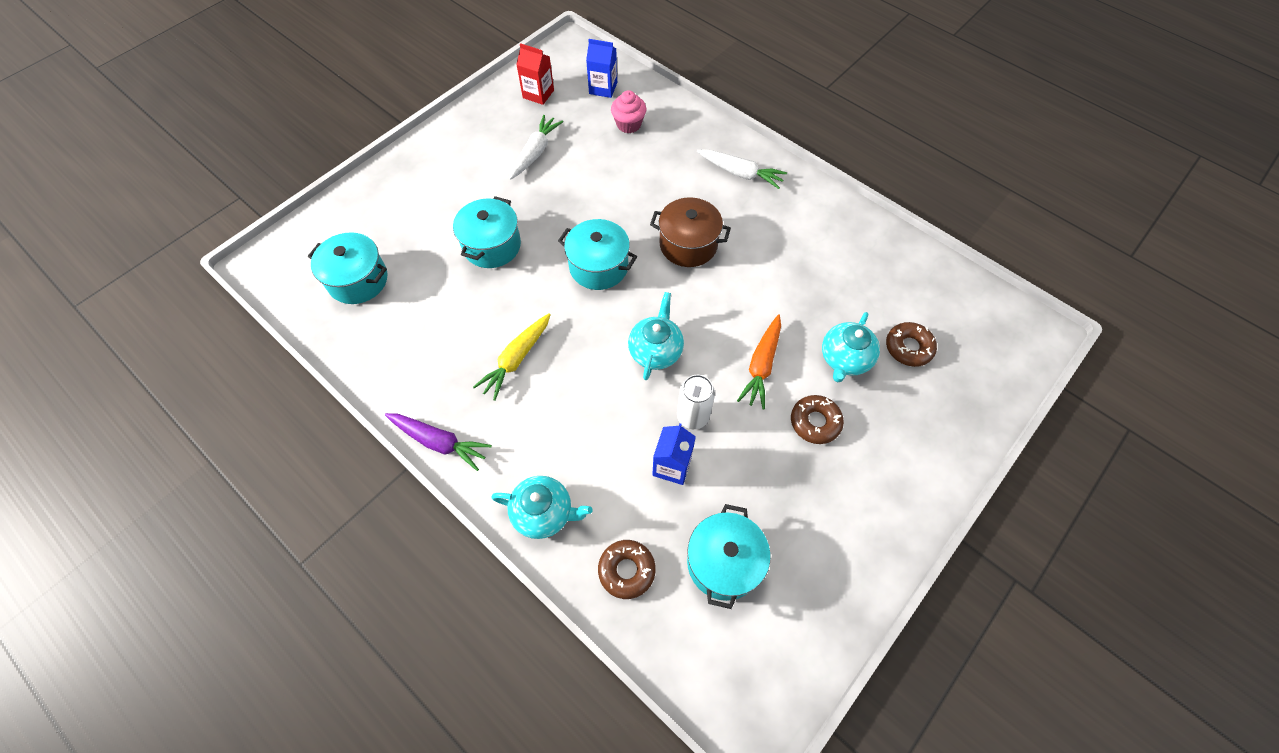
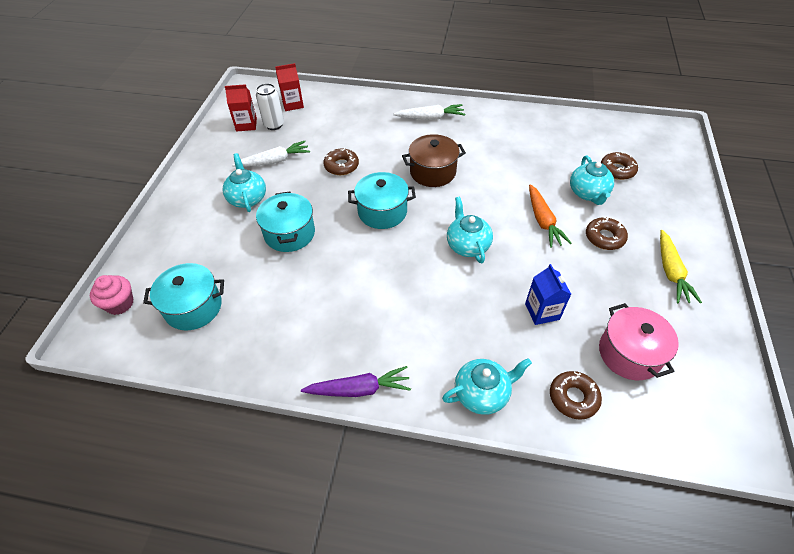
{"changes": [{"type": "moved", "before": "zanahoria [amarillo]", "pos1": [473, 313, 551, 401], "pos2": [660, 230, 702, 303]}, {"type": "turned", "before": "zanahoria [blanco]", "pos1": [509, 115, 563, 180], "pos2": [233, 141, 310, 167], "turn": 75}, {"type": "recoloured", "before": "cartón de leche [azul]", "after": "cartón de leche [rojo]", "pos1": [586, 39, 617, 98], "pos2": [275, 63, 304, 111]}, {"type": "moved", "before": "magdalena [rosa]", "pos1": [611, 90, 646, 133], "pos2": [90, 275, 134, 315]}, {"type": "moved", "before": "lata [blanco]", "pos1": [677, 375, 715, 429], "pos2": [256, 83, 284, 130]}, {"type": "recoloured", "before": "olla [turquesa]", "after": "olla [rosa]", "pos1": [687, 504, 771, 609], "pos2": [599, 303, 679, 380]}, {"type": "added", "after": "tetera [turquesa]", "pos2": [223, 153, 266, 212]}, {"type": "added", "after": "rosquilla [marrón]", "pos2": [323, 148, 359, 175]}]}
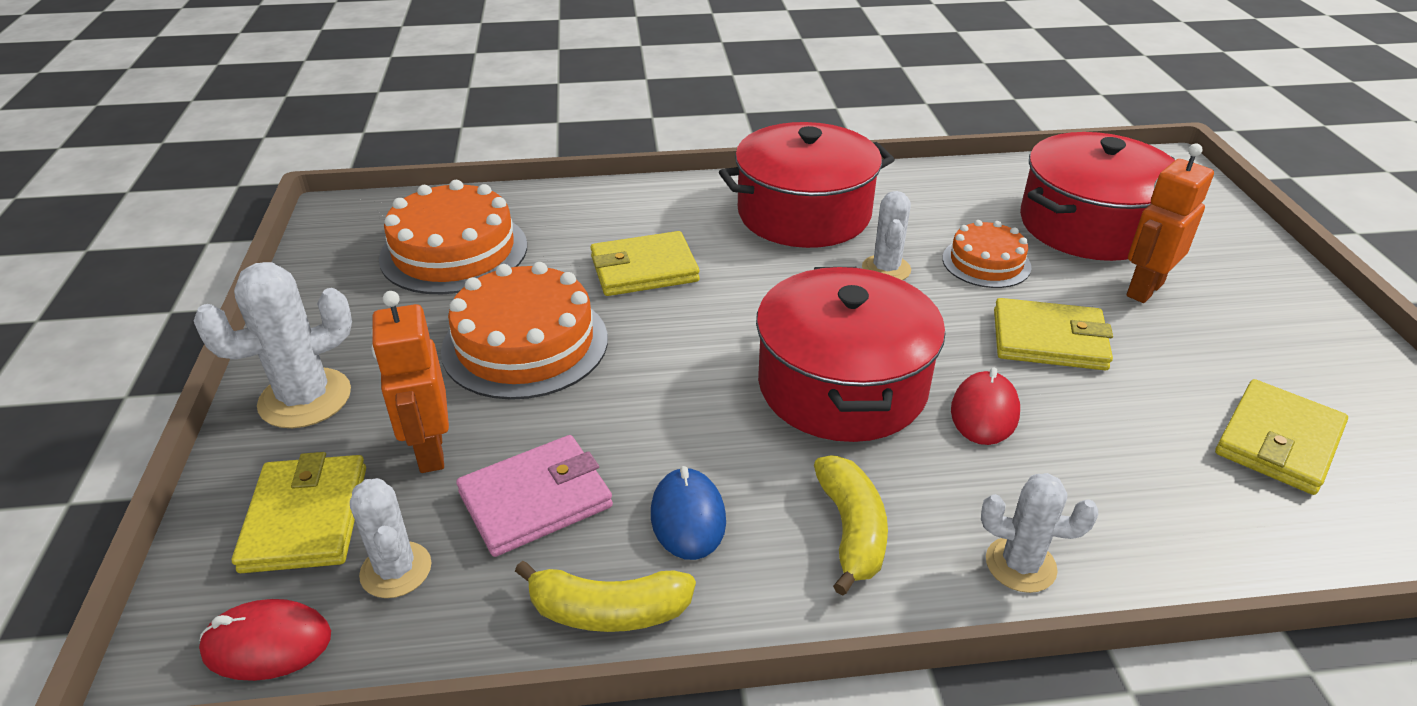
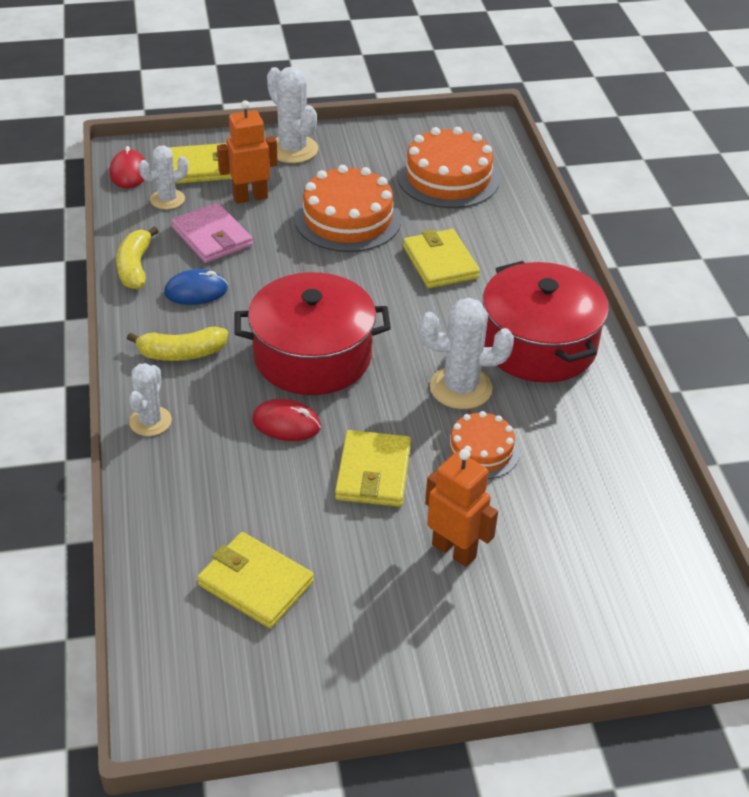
{"changes": [{"type": "resized", "before": "cactus [blanco]", "pos1": [862, 191, 911, 280], "pos2": [419, 298, 514, 409], "scale": 1.54}, {"type": "removed", "before": "olla [rojo]", "pos1": [1020, 132, 1175, 261]}]}
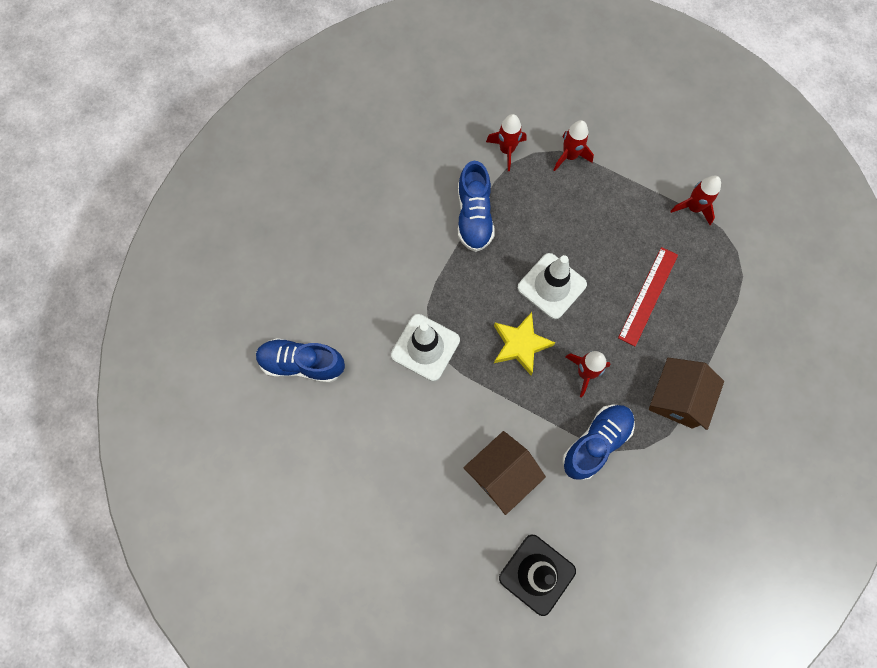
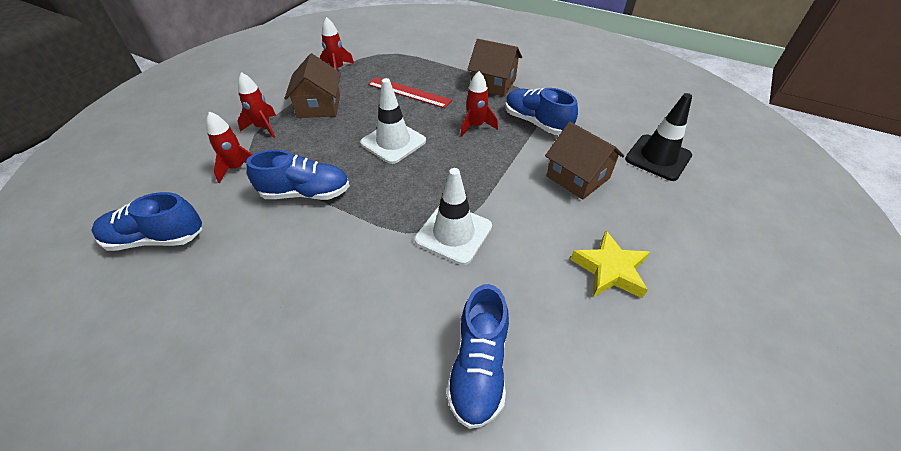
{"changes": [{"type": "moved", "before": "estrella [amarillo]", "pos1": [494, 312, 555, 375], "pos2": [570, 231, 650, 298]}, {"type": "added", "after": "zapato [azul]", "pos2": [91, 192, 202, 251]}, {"type": "added", "after": "casa [marrón]", "pos2": [284, 53, 341, 118]}]}
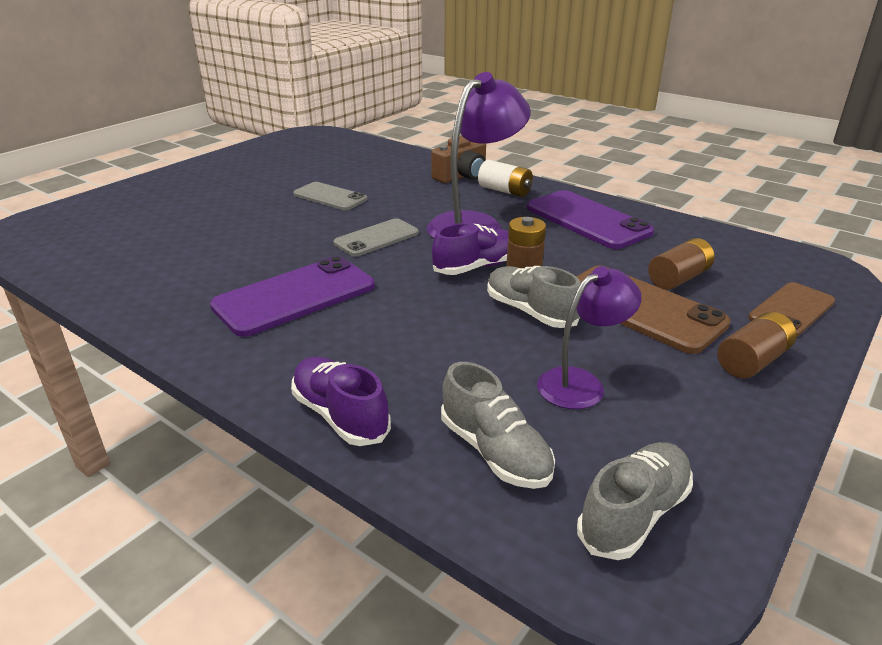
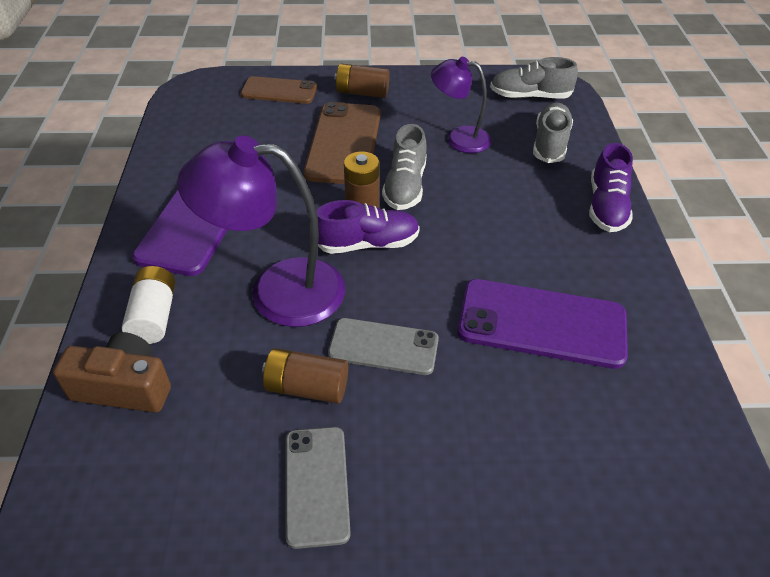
{"changes": [{"type": "turned", "before": "zapato [morado]", "pos1": [432, 223, 509, 275], "pos2": [316, 200, 420, 254], "turn": 150}, {"type": "moved", "before": "pila [marrón]", "pos1": [648, 238, 715, 290], "pos2": [262, 348, 348, 404]}]}
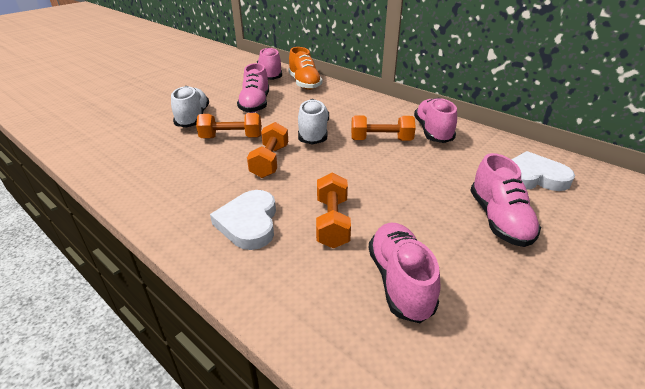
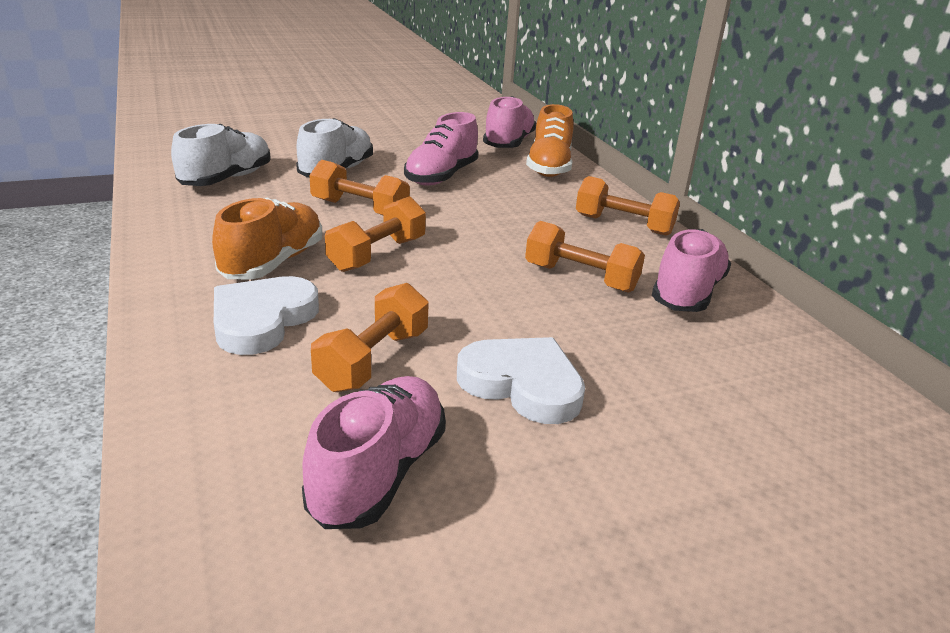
{"changes": [{"type": "moved", "before": "zapato [blanco]", "pos1": [298, 99, 329, 145], "pos2": [171, 124, 271, 186]}, {"type": "removed", "before": "zapato [rosa]", "pos1": [470, 153, 541, 247]}, {"type": "moved", "before": "corazón [blanco]", "pos1": [511, 151, 575, 191], "pos2": [457, 337, 585, 424]}, {"type": "added", "after": "zapato [naranja]", "pos2": [212, 197, 322, 280]}, {"type": "added", "after": "mancuerna [naranja]", "pos2": [576, 176, 680, 236]}]}
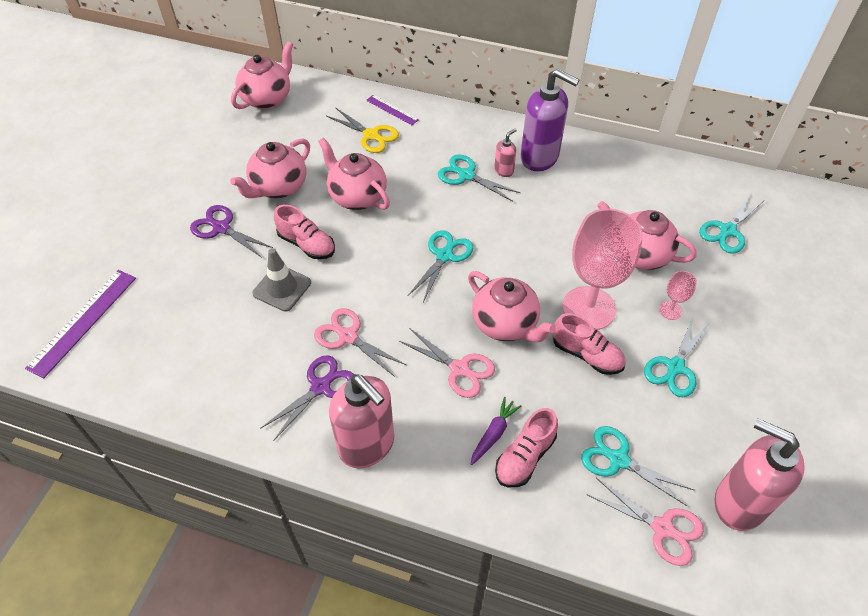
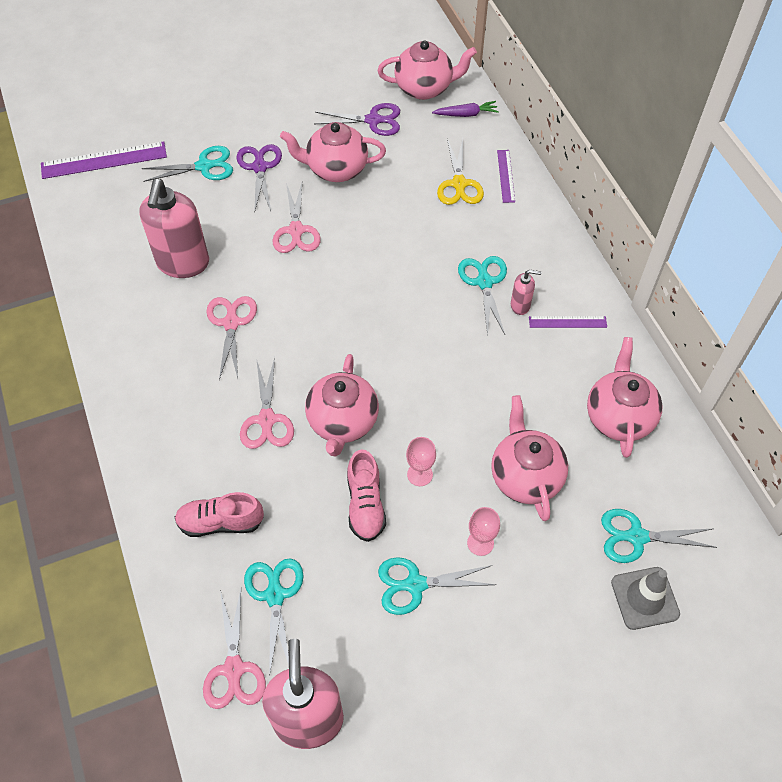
{"changes": [{"type": "moved", "before": "cono de tráfico [gris]", "pos1": [252, 248, 311, 312], "pos2": [611, 567, 680, 630]}, {"type": "moved", "before": "tijeras [morado]", "pos1": [260, 355, 354, 441], "pos2": [315, 103, 400, 136]}, {"type": "replaced", "before": "zapato [rosa]", "after": "tijeras [rosa]", "pos1": [274, 205, 335, 259], "pos2": [272, 183, 321, 253]}, {"type": "moved", "before": "tetera [rosa]", "pos1": [318, 137, 390, 210], "pos2": [587, 337, 662, 458]}, {"type": "moved", "before": "dispensador de jabón [rosa]", "pos1": [329, 374, 394, 468], "pos2": [139, 179, 209, 278]}, {"type": "moved", "before": "tijeras [turquesa]", "pos1": [408, 230, 474, 302], "pos2": [142, 146, 233, 182]}, {"type": "moved", "before": "zanahoria [morado]", "pos1": [471, 397, 521, 465], "pos2": [432, 101, 499, 117]}, {"type": "replaced", "before": "dispensador de jabón [morado]", "after": "regla [morado]", "pos1": [521, 69, 579, 171], "pos2": [529, 316, 607, 328]}, {"type": "resized", "before": "copa [rosa]", "pos1": [563, 208, 643, 330], "pos2": [406, 437, 436, 486], "scale": 0.43}]}
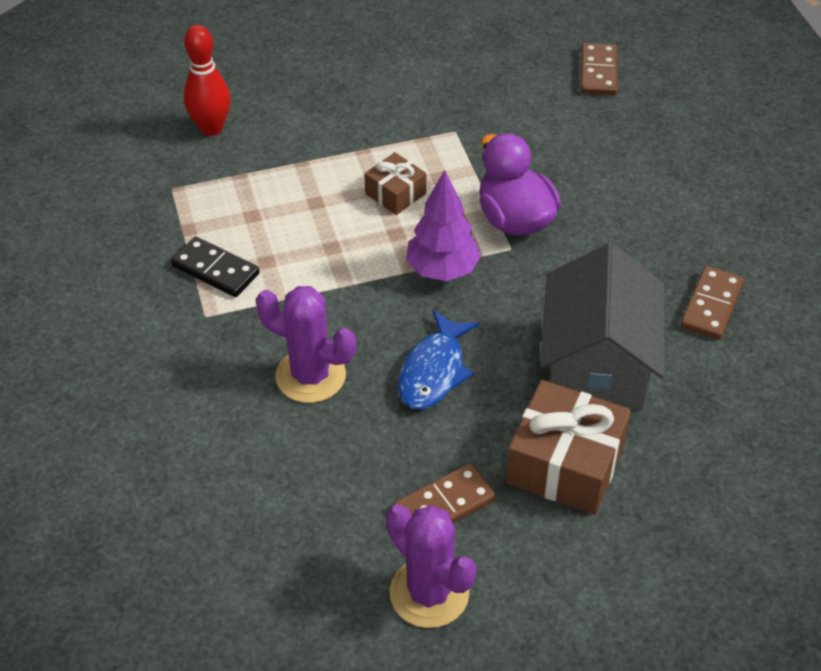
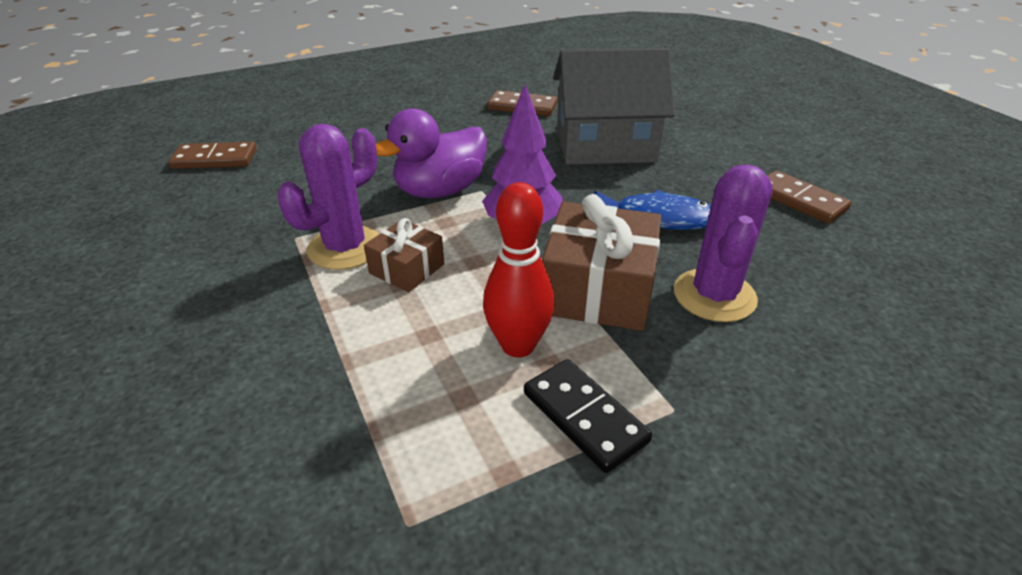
{"changes": [{"type": "turned", "before": "ficha de dominó [negro]", "pos1": [171, 236, 260, 297], "pos2": [524, 359, 652, 473], "turn": -60}, {"type": "moved", "before": "bolo [rojo]", "pos1": [184, 25, 230, 136], "pos2": [483, 182, 555, 358]}, {"type": "moved", "before": "cactus [morado]", "pos1": [386, 504, 476, 628], "pos2": [278, 124, 379, 270]}, {"type": "moved", "before": "regalo [marrón]", "pos1": [506, 380, 631, 515], "pos2": [542, 194, 661, 331]}]}
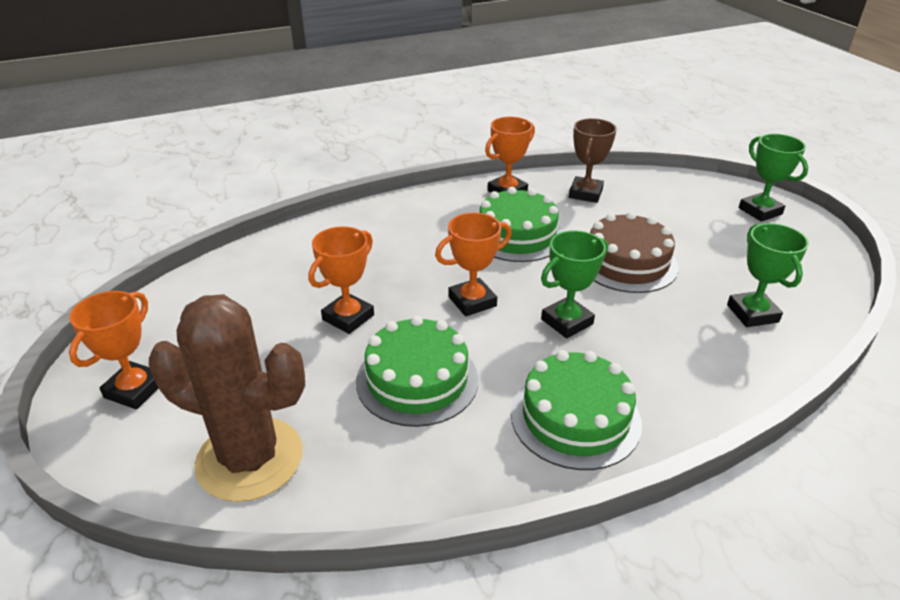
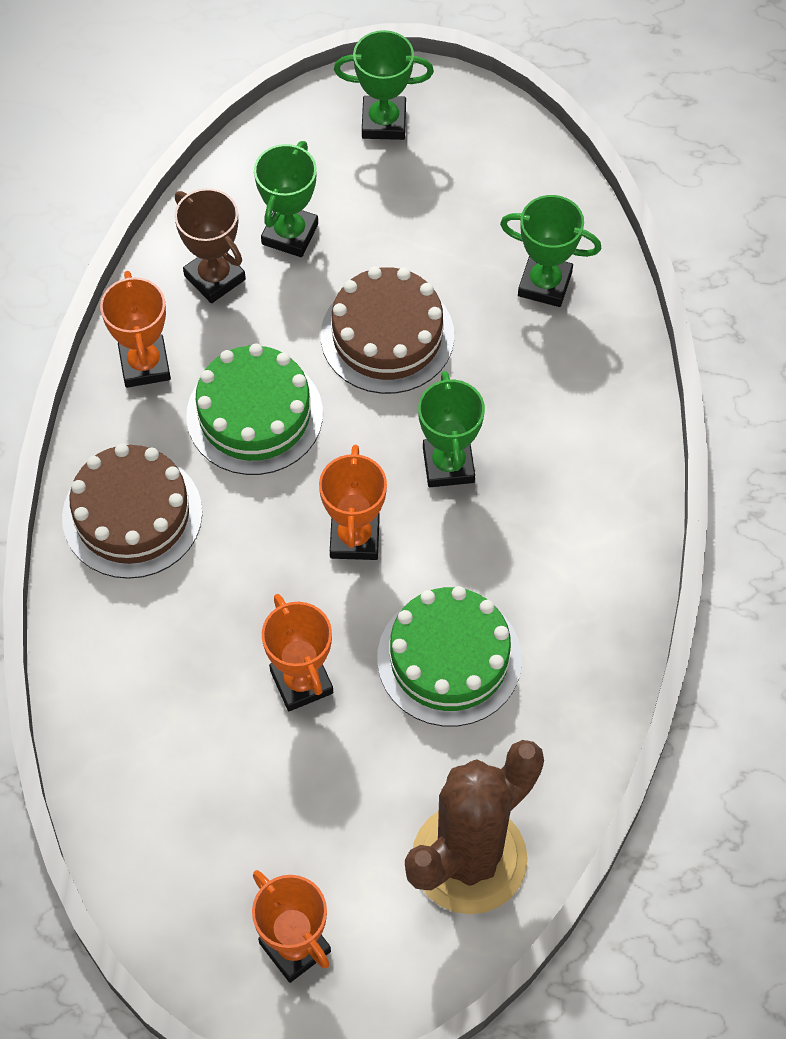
{"changes": [{"type": "removed", "before": "tarta [verde]", "pos1": [511, 350, 642, 470]}, {"type": "added", "after": "tarta [marrón]", "pos2": [62, 444, 202, 579]}, {"type": "added", "after": "trofeo [verde]", "pos2": [254, 141, 318, 257]}]}
